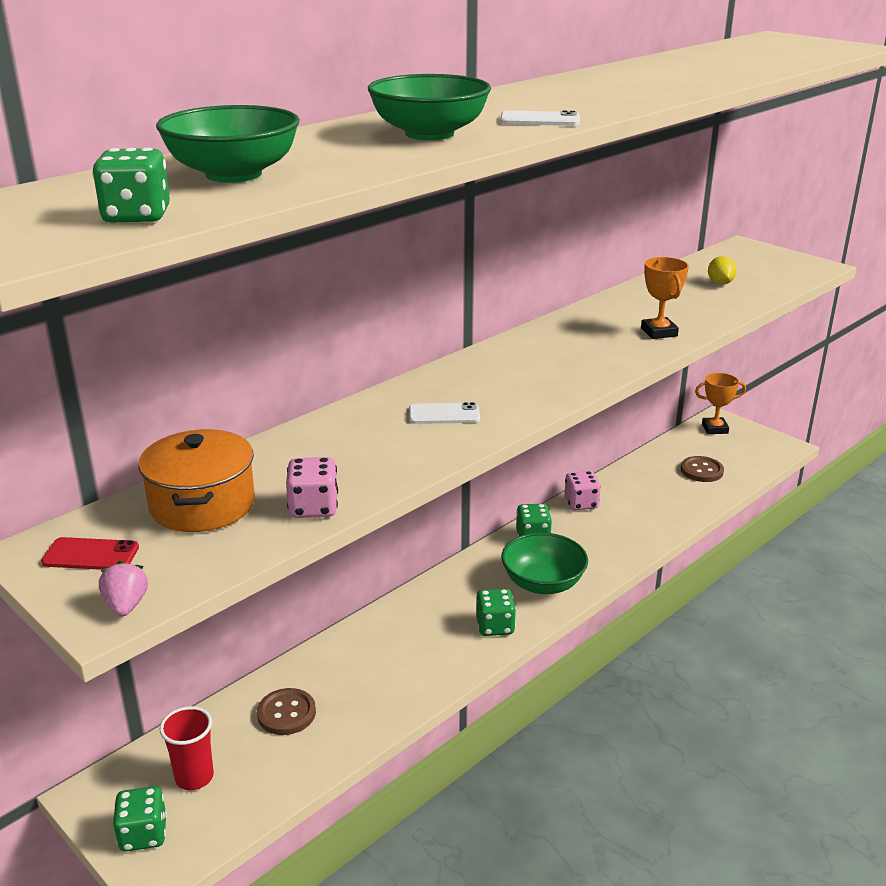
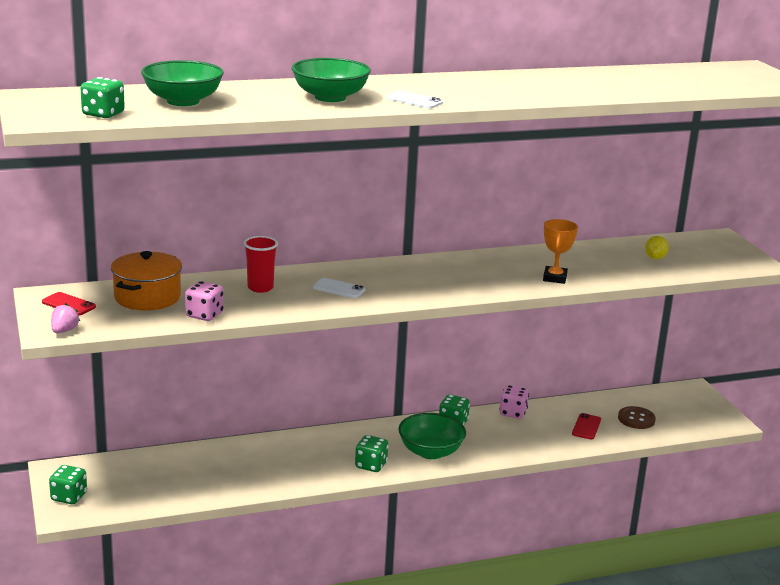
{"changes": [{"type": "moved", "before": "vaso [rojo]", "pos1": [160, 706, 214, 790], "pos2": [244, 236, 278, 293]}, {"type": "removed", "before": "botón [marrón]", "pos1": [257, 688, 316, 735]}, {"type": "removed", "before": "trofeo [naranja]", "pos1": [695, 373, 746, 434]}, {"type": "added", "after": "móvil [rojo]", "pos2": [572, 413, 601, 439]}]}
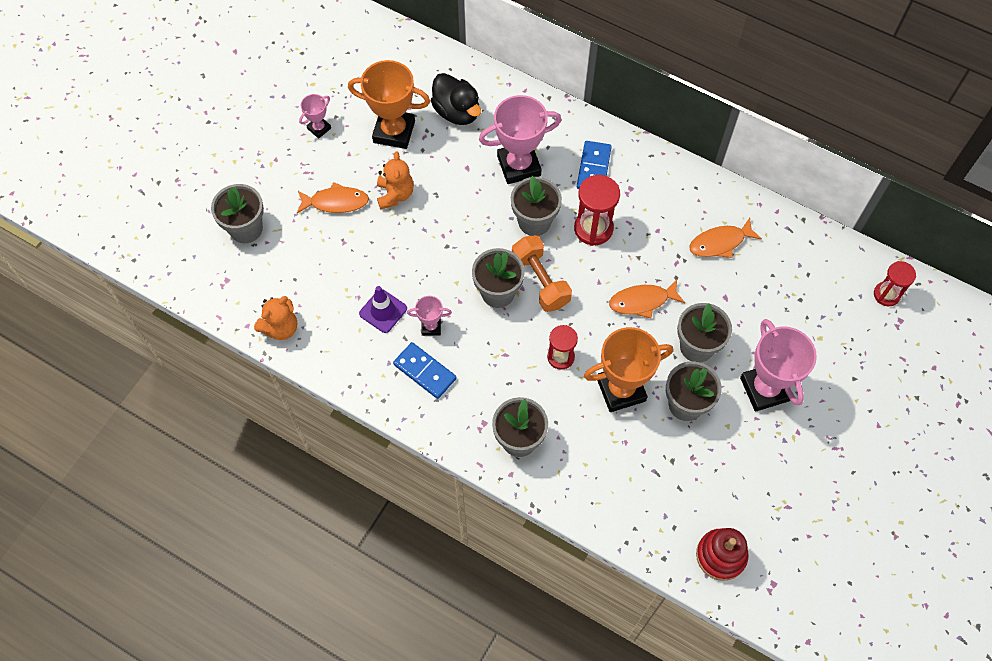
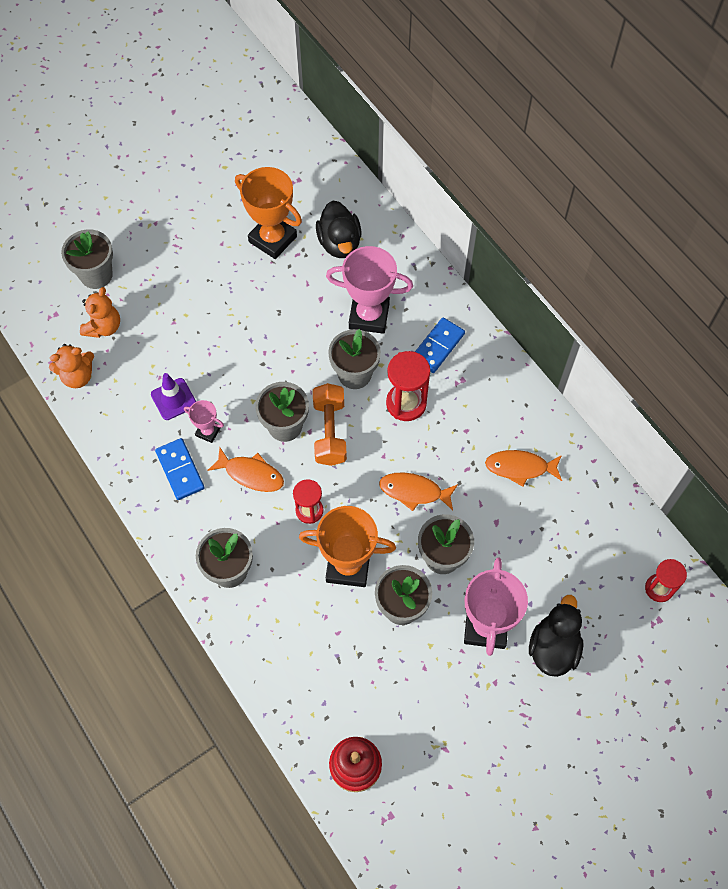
{"changes": [{"type": "moved", "before": "pez [naranja]", "pos1": [297, 182, 369, 213], "pos2": [207, 448, 284, 492]}, {"type": "removed", "before": "trofeo [rosa]", "pos1": [299, 94, 331, 138]}, {"type": "moved", "before": "osito [naranja]", "pos1": [377, 152, 414, 210], "pos2": [80, 287, 120, 338]}, {"type": "added", "after": "pato [negro]", "pos2": [529, 595, 583, 677]}]}
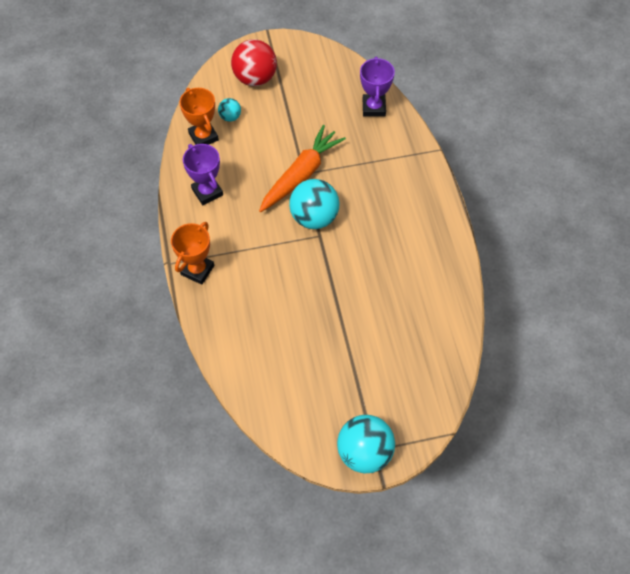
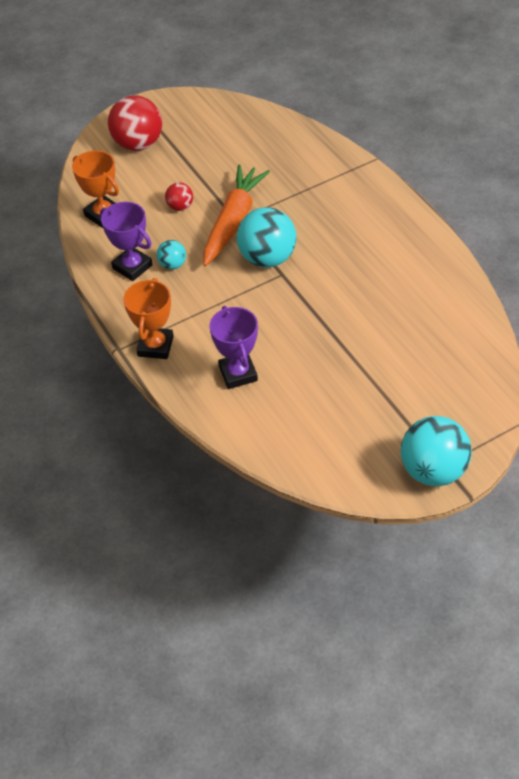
{"changes": [{"type": "moved", "before": "pelota [turquesa]", "pos1": [218, 98, 241, 122], "pos2": [157, 240, 186, 270]}, {"type": "moved", "before": "trofeo [morado]", "pos1": [360, 57, 395, 117], "pos2": [210, 306, 258, 389]}, {"type": "added", "after": "pelota [rojo]", "pos2": [165, 182, 193, 211]}]}
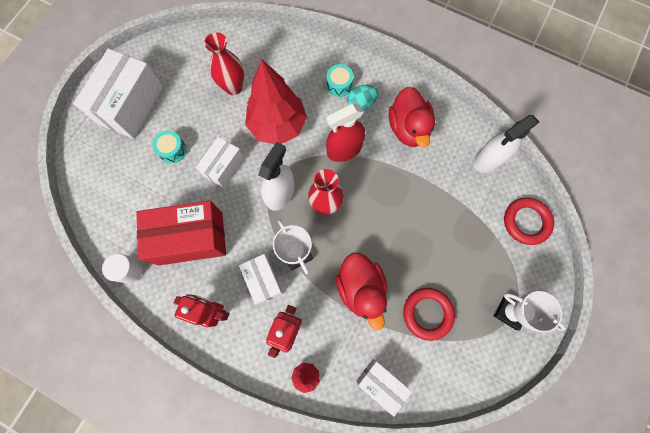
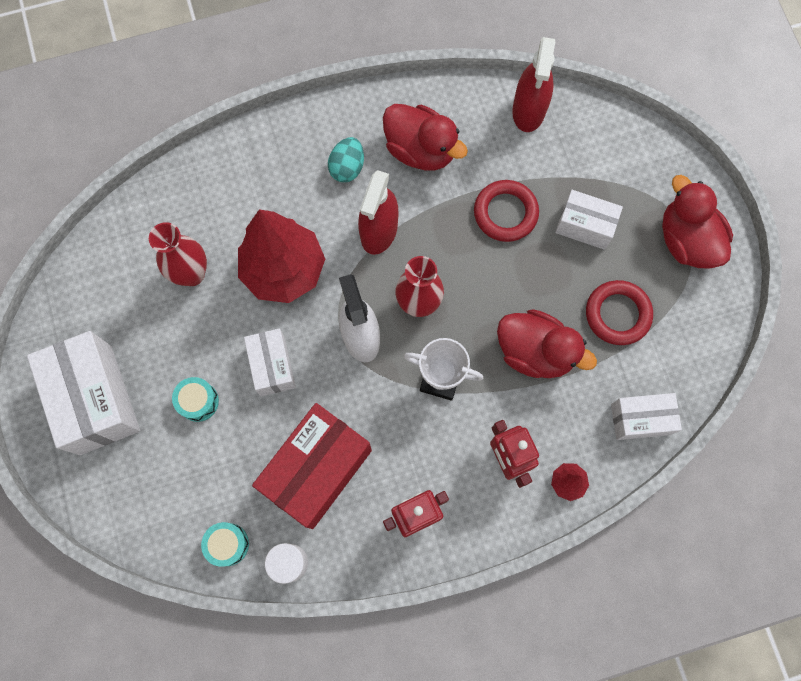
{"changes": [{"type": "moved", "before": "caja [blanco]", "pos1": [239, 254, 283, 305], "pos2": [555, 190, 623, 250]}, {"type": "moved", "before": "tambor [turquesa]", "pos1": [327, 64, 353, 97], "pos2": [201, 522, 249, 567]}, {"type": "recoloured", "before": "pulverizador [blanco]", "after": "pulverizador [rojo]", "pos1": [473, 115, 539, 173], "pos2": [512, 37, 555, 132]}, {"type": "replaced", "before": "trofeo [blanco]", "after": "pato [rojo]", "pos1": [494, 291, 566, 333], "pos2": [662, 175, 733, 269]}, {"type": "moved", "before": "anillo [rojo]", "pos1": [504, 198, 554, 245], "pos2": [474, 180, 539, 242]}]}
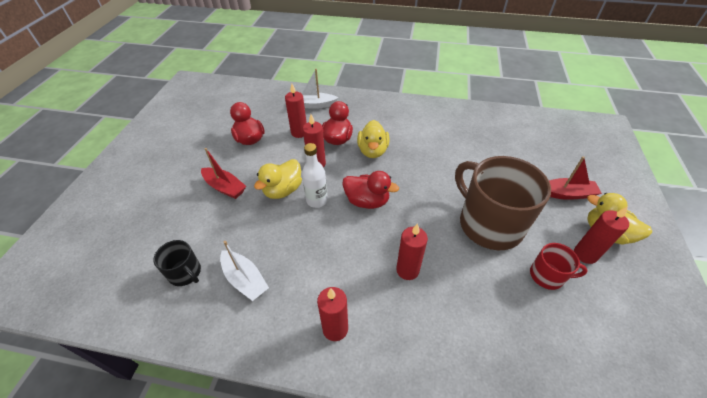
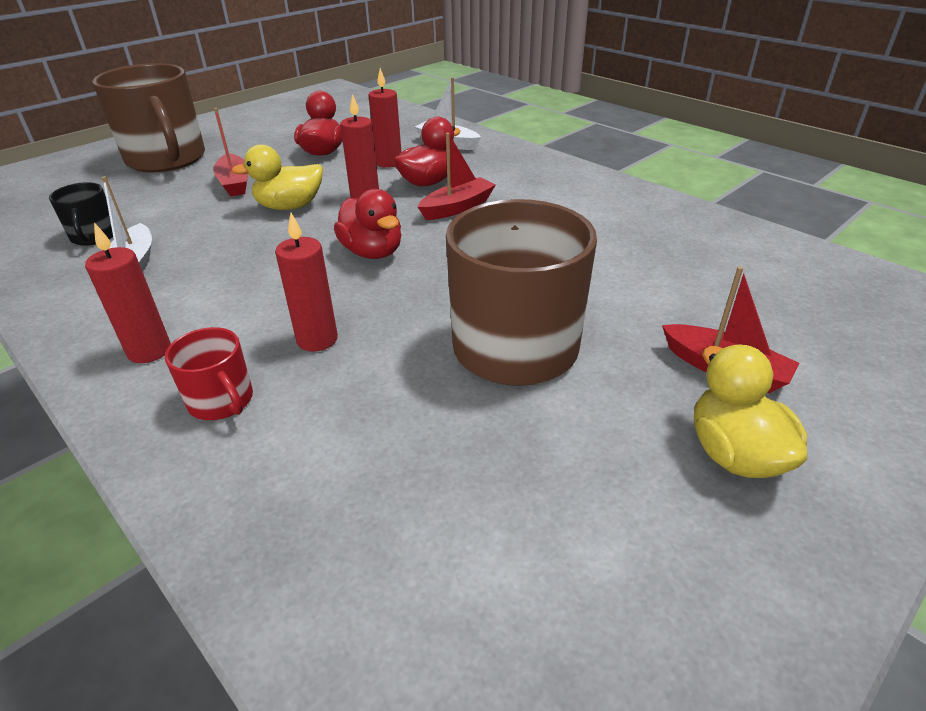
{"changes": [{"type": "removed", "before": "botella [blanco]", "pos1": [302, 143, 328, 208]}, {"type": "replaced", "before": "pato [amarillo]", "after": "barco [rojo]", "pos1": [357, 120, 389, 158], "pos2": [418, 133, 496, 220]}, {"type": "moved", "before": "taza [rojo]", "pos1": [530, 243, 588, 290], "pos2": [165, 327, 253, 420]}, {"type": "removed", "before": "vela [rojo]", "pos1": [574, 206, 629, 264]}, {"type": "added", "after": "taza [marrón]", "pos2": [92, 63, 205, 172]}]}
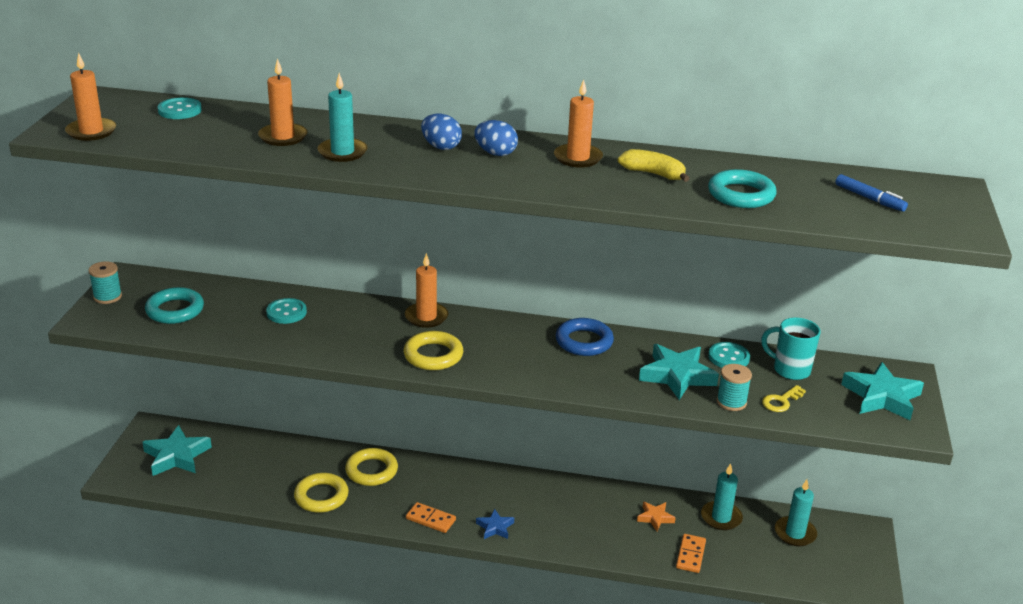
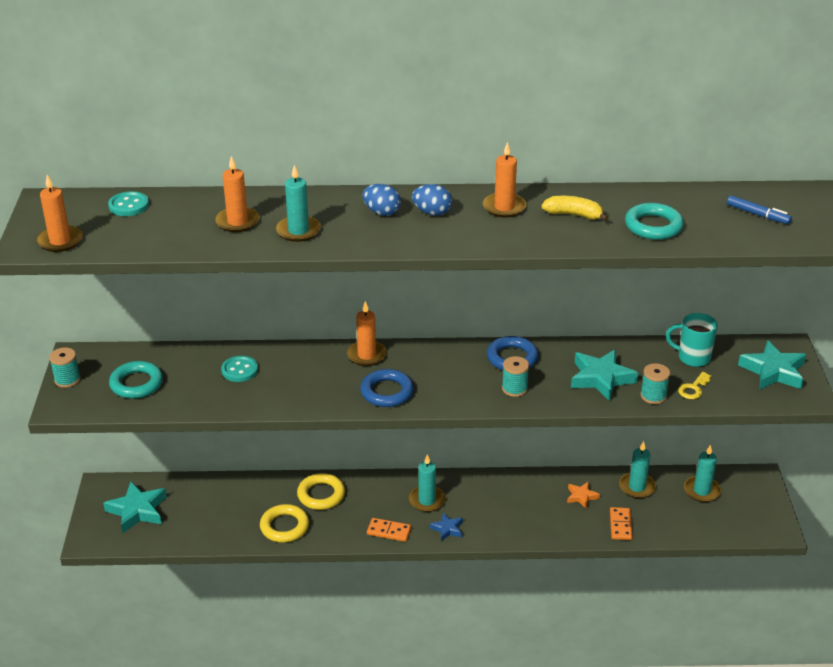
{"changes": [{"type": "recoloured", "before": "anillo [amarillo]", "after": "anillo [azul]", "pos1": [404, 331, 463, 370], "pos2": [360, 369, 414, 407]}, {"type": "removed", "before": "botón [turquesa]", "pos1": [708, 342, 750, 368]}, {"type": "added", "after": "vela [turquesa]", "pos2": [409, 454, 445, 512]}, {"type": "added", "after": "carrete [turquesa]", "pos2": [502, 356, 529, 397]}]}
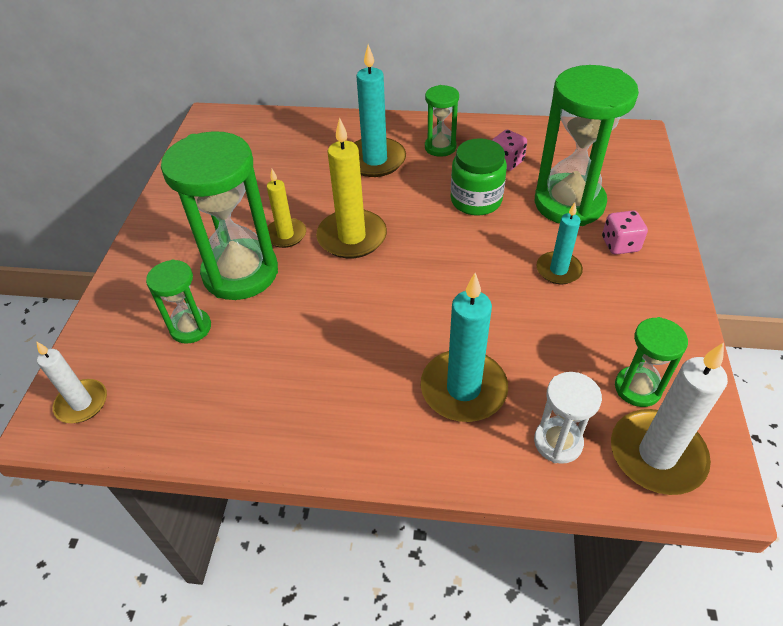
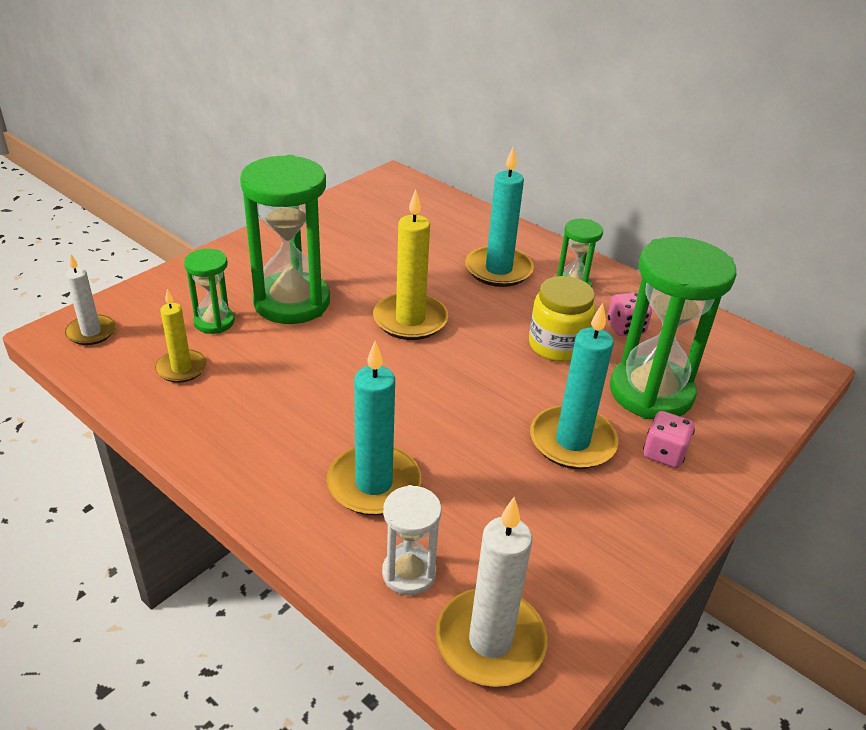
{"changes": [{"type": "moved", "before": "vela [amarillo]", "pos1": [267, 169, 306, 248], "pos2": [155, 289, 207, 383]}, {"type": "recoloured", "before": "tarro [verde]", "after": "tarro [amarillo]", "pos1": [451, 138, 507, 216], "pos2": [529, 276, 596, 362]}, {"type": "resized", "before": "vela [turquesa]", "pos1": [536, 203, 583, 284], "pos2": [530, 303, 618, 469], "scale": 1.65}, {"type": "removed", "before": "reloj de arena [verde]", "pos1": [615, 317, 688, 407]}]}
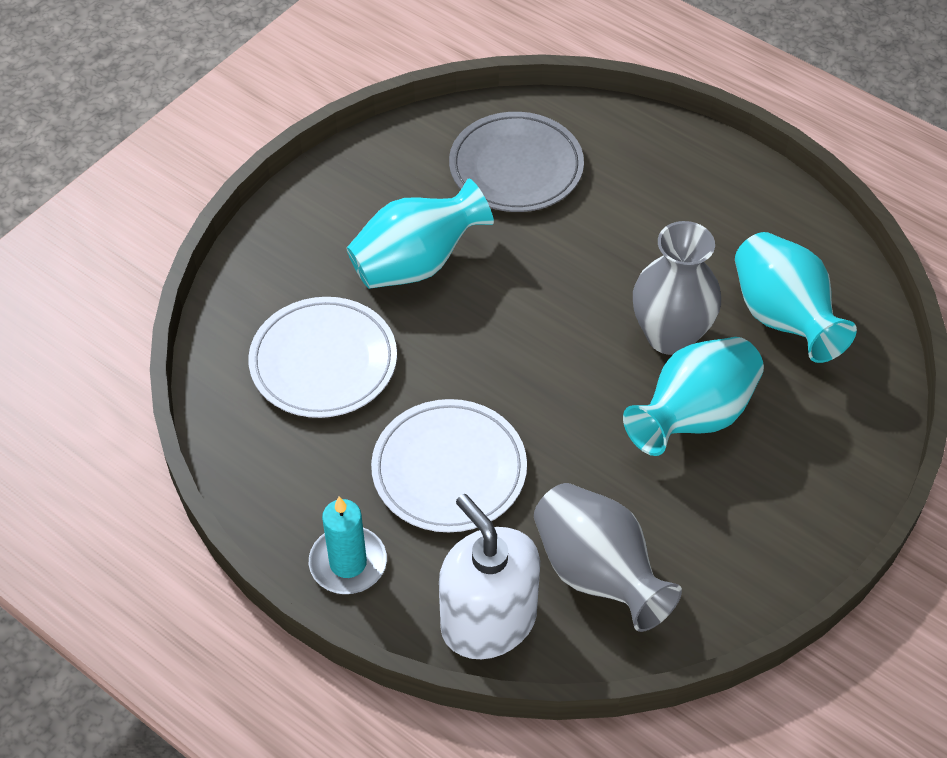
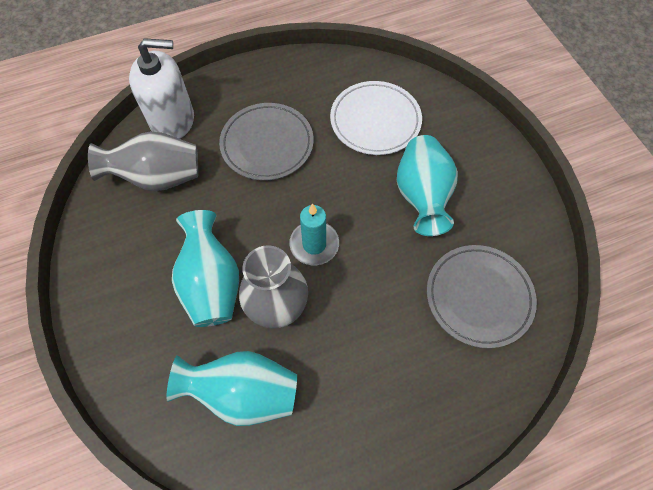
{"changes": [{"type": "moved", "before": "vela [turquesa]", "pos1": [309, 496, 387, 594], "pos2": [289, 203, 339, 265]}, {"type": "recoloured", "before": "plato [blanco]", "after": "plato [gris]", "pos1": [371, 399, 527, 532], "pos2": [219, 103, 314, 181]}]}
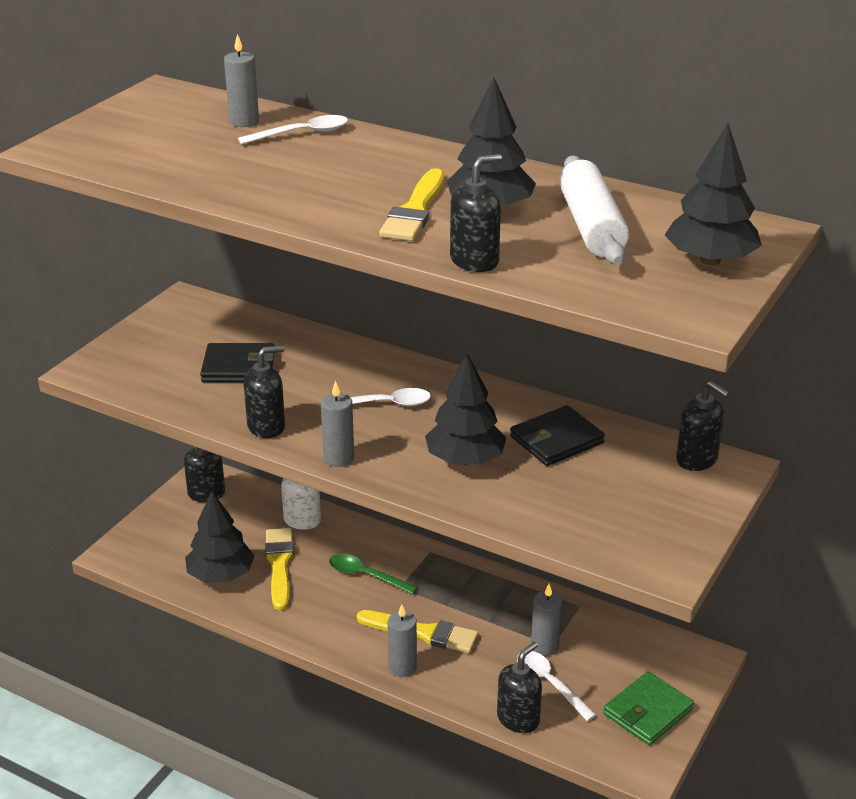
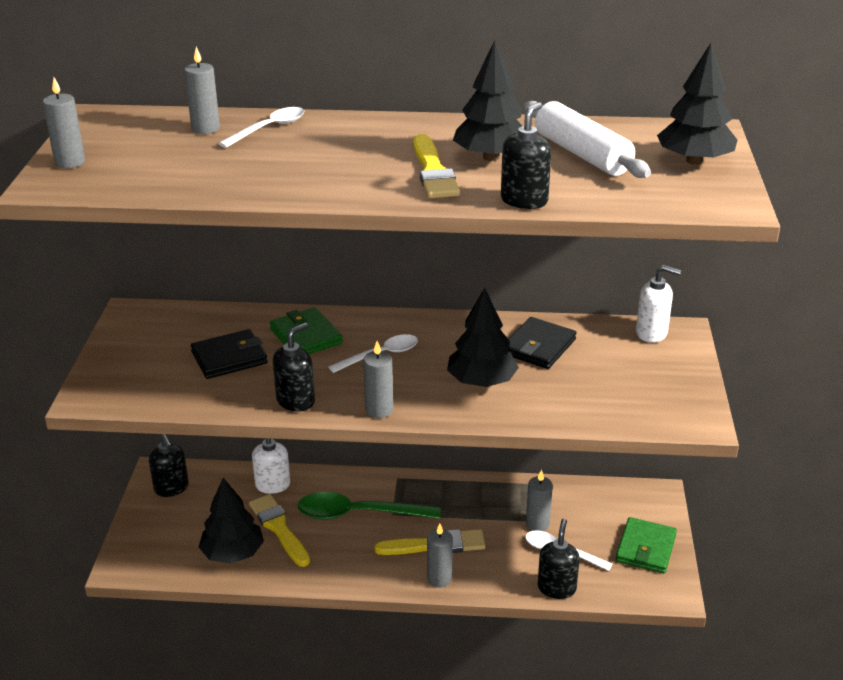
{"changes": [{"type": "resized", "before": "cuchara [verde]", "pos1": [329, 554, 418, 594], "pos2": [298, 492, 441, 520], "scale": 1.64}, {"type": "recoloured", "before": "dispensador de jabón [negro]", "after": "dispensador de jabón [blanco]", "pos1": [676, 381, 730, 471], "pos2": [636, 265, 681, 343]}, {"type": "added", "after": "vela [gris]", "pos2": [43, 77, 85, 168]}, {"type": "added", "after": "cartera [verde]", "pos2": [270, 307, 343, 354]}]}
